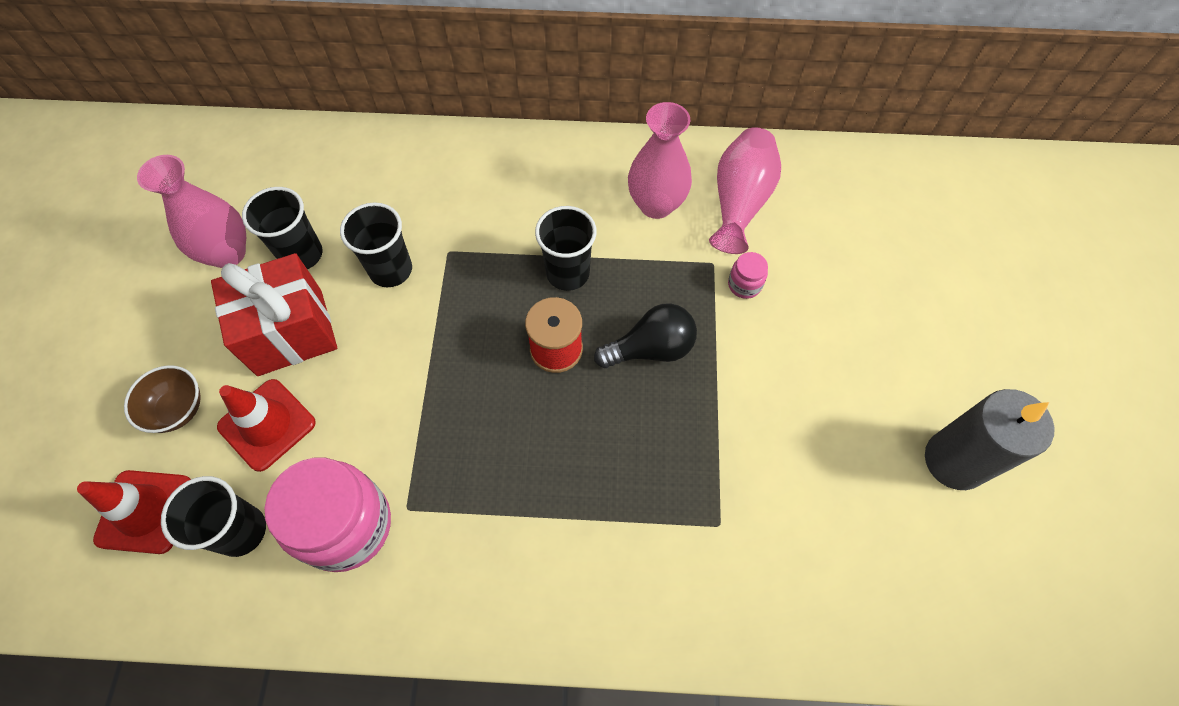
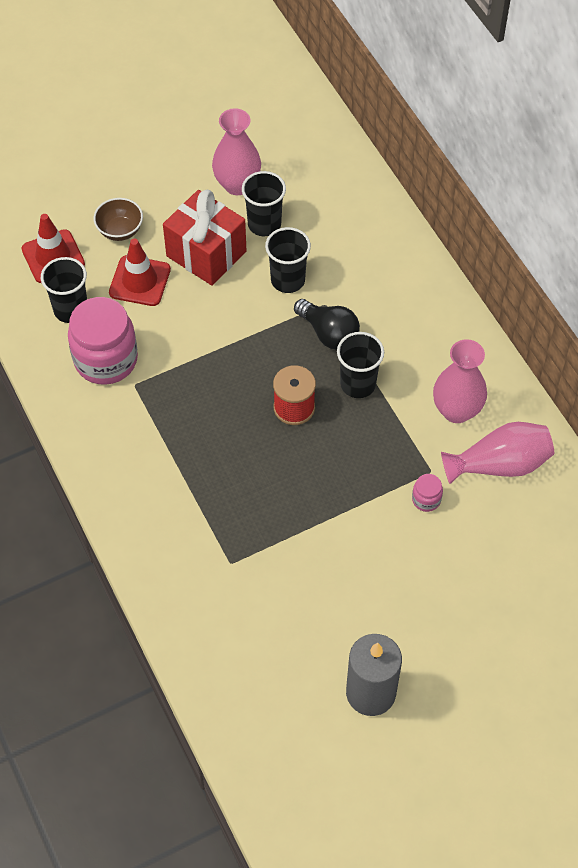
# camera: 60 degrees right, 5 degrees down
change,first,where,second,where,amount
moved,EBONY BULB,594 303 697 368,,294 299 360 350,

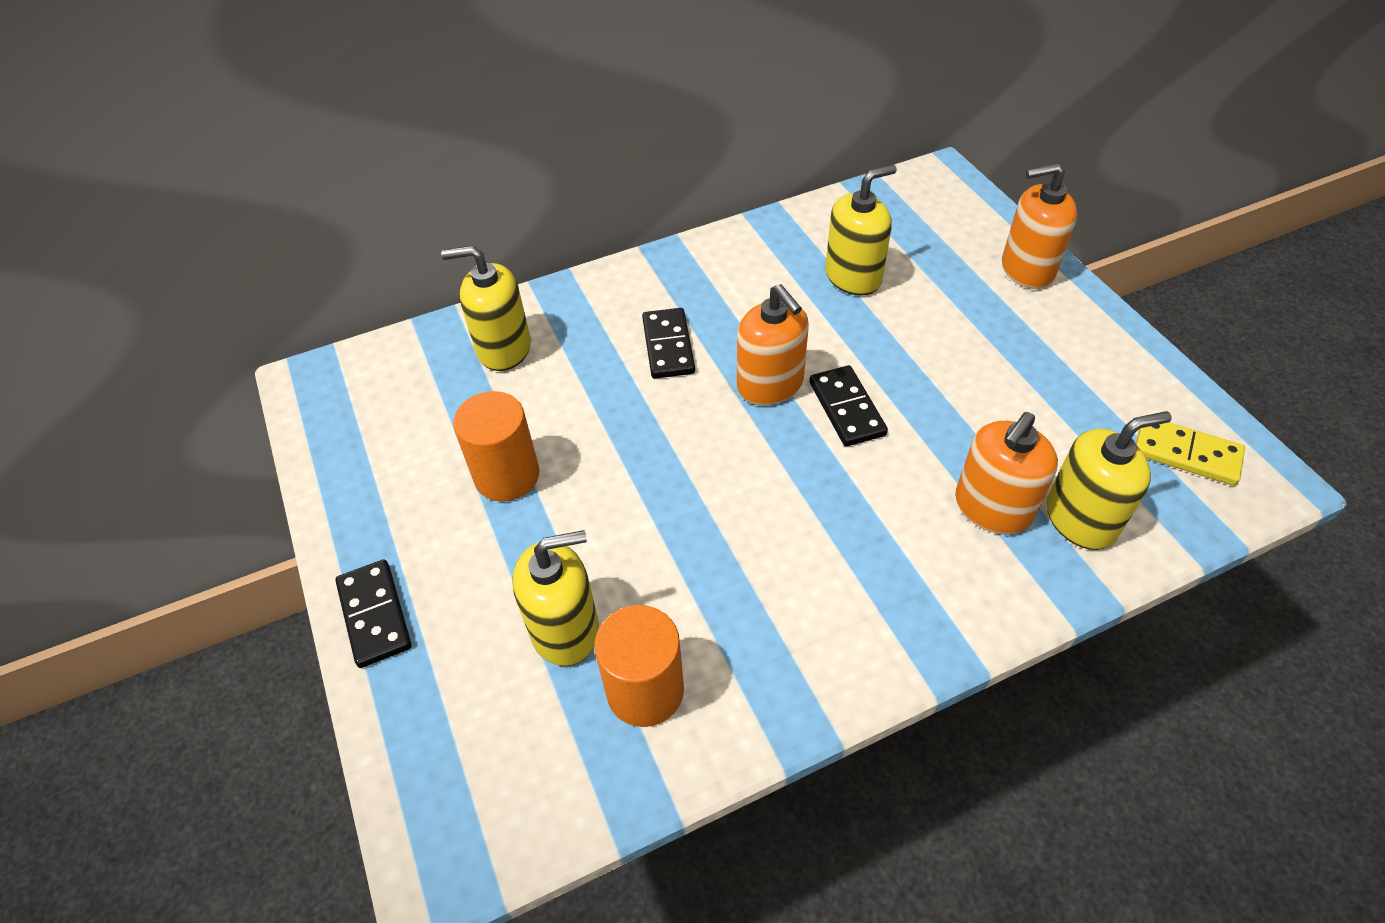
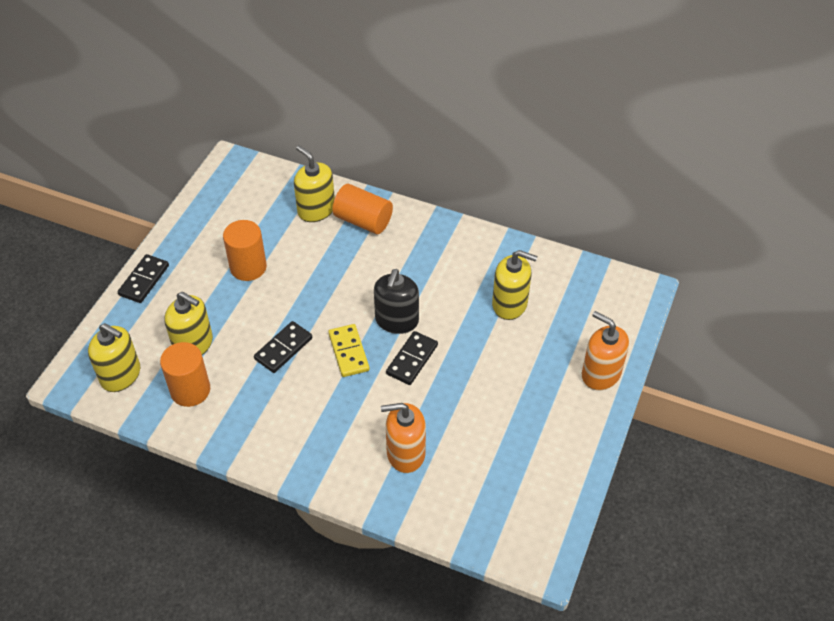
# camera: 45 degrees right, 0 degrees up
change,first,where,second,where,amount
moved,GOLDEN SOAP DISPENSER,1046 411 1172 550,,88 323 140 392,
moved,EBONY DOMINO PIECE,642 308 695 379,,254 321 312 373,
moved,GOLDEN DOMINO PIECE,1136 422 1245 486,,328 324 370 377,
added,,,ORANGE CYLINDER,332 184 393 234,
recoloured,ORANGE SOAP DISPENSER,737 284 809 406,EBONY SOAP DISPENSER,374 269 419 334,

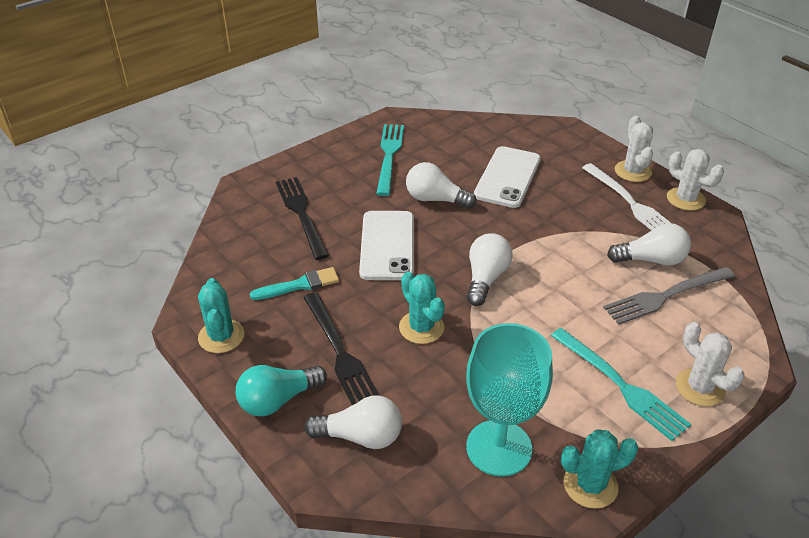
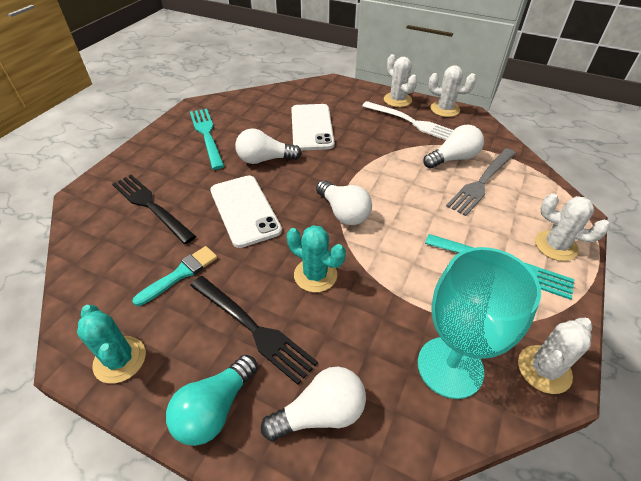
# camera: 25 degrees left, 5 degrees up
change,first,where,second,where,amount
turned,WHITE BULB,467 233 513 306,,316 180 372 225,150 degrees clockwise
recoloured,TURQUOISE SAGUARO CACTUS,561 429 638 509,WHITE SAGUARO CACTUS,518 318 592 394,

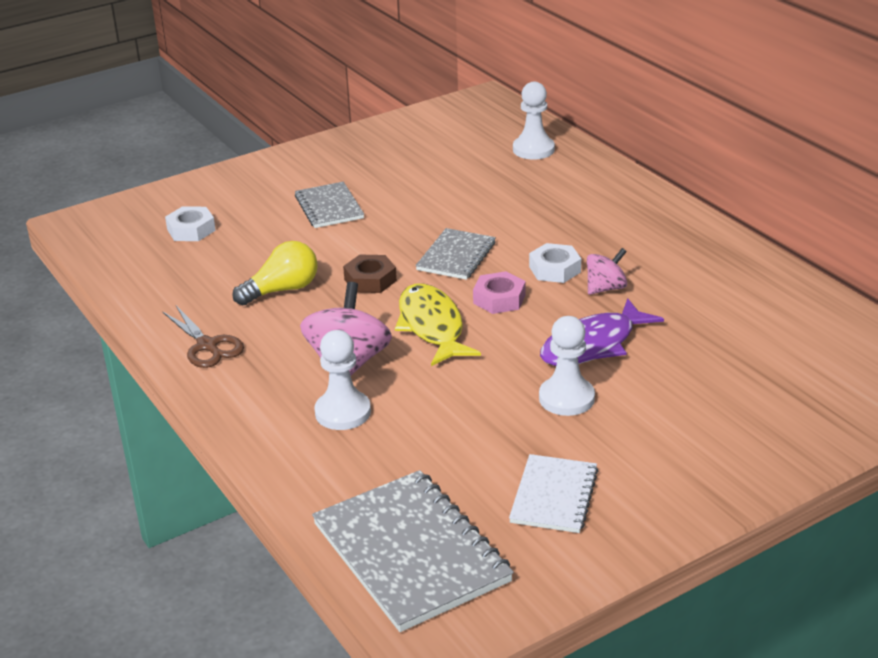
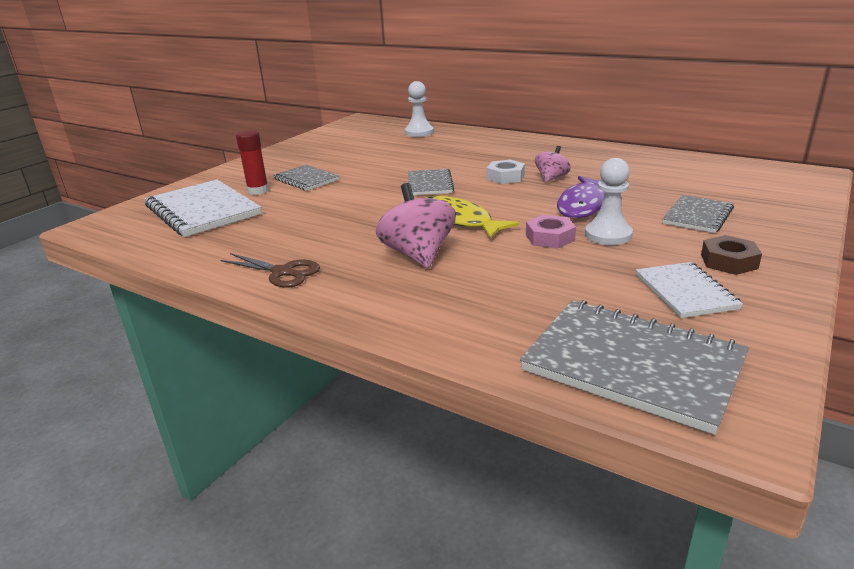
# camera: 25 degrees left, 5 degrees down
change,first,where,second,where,amount
replaced,WHITE HEX NUT,165 206 216 241,WHITE EXERCISE BOOK,145 180 262 237,
added,,,RED GLUE,236 130 269 195,
moved,ROSY HEX NUT,473 271 526 314,,526 215 576 249,
added,,,GRAY EXERCISE BOOK,662 195 734 233,
moved,RUSSET HEX NUT,343 255 397 293,,701 235 762 275,
removed,GOLDEN BULB,233 241 318 305,,,
removed,WHITE CHESS PAWN,314 330 371 430,,,

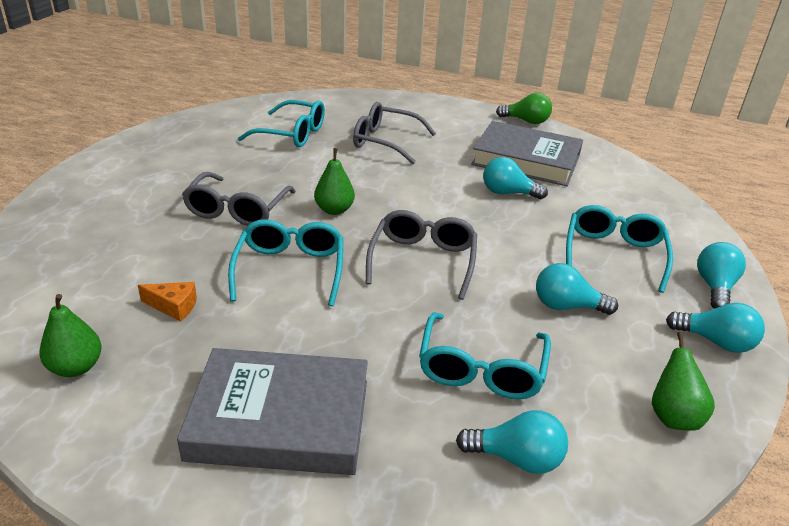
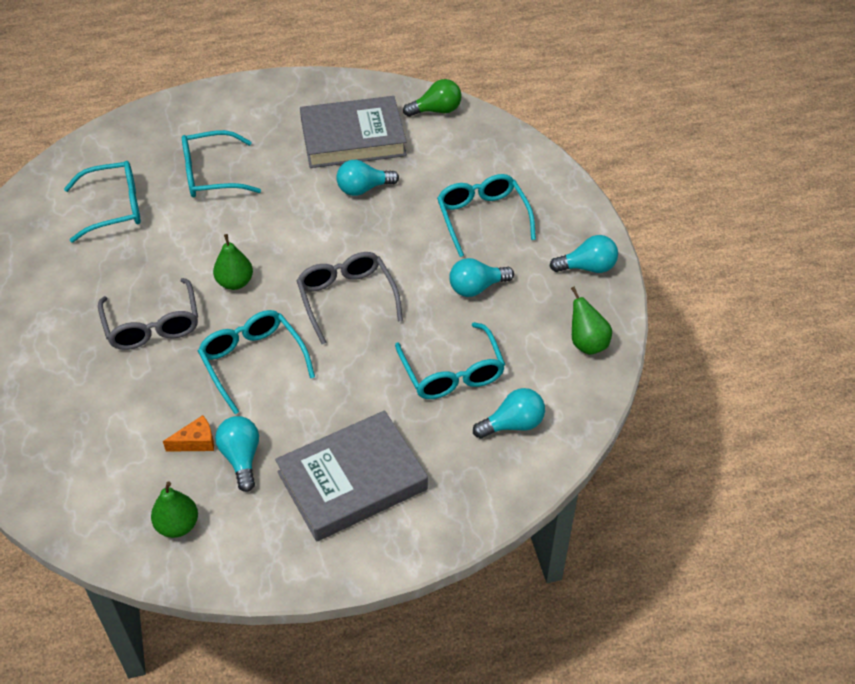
# camera: 30 degrees left, 15 degrees up
change,first,where,second,where,amount
recoloured,GRAY EYEGLASSES,353 102 436 164,TURQUOISE EYEGLASSES,182 130 261 197,
moved,TURQUOISE BULB,697 242 746 309,,215 416 259 492,
moved,EMERALD BULB,496 93 552 124,,403 79 462 117,

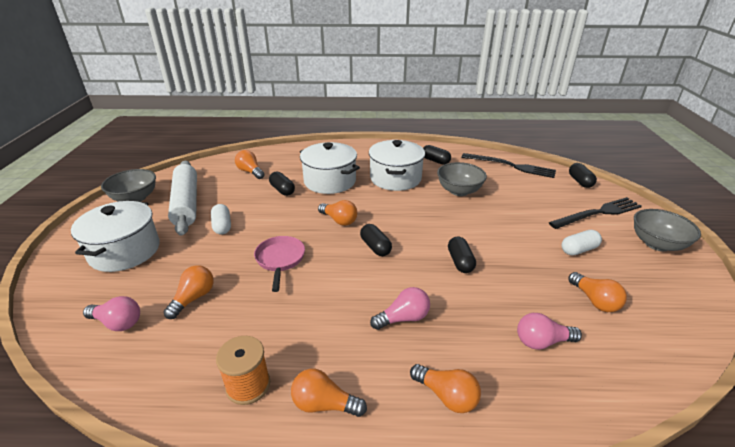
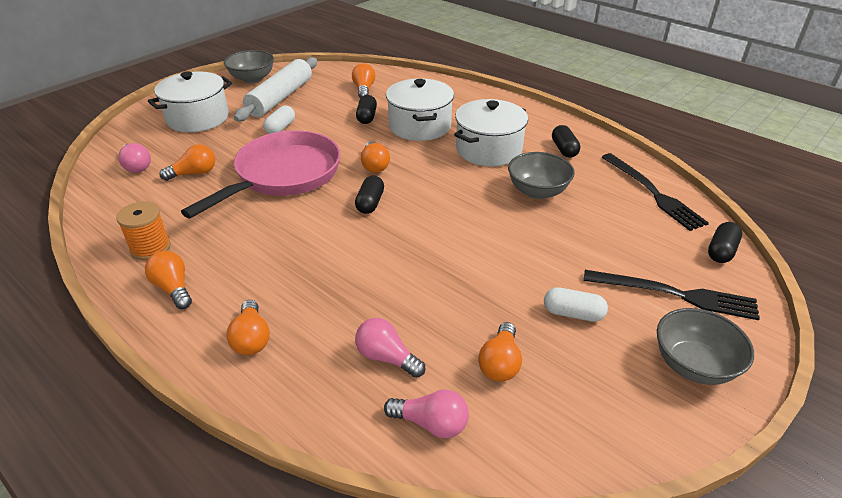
# camera: 40 degrees right, 5 degrees up
change,first,where,second,where,amount
resized,ROSY FRYING PAN,254 236 305 292,,181 130 341 218,x2.01
moved,ROSY BULB,370 287 430 330,,384 389 469 438,
removed,EBONY CAPSULE,448 236 476 273,,,

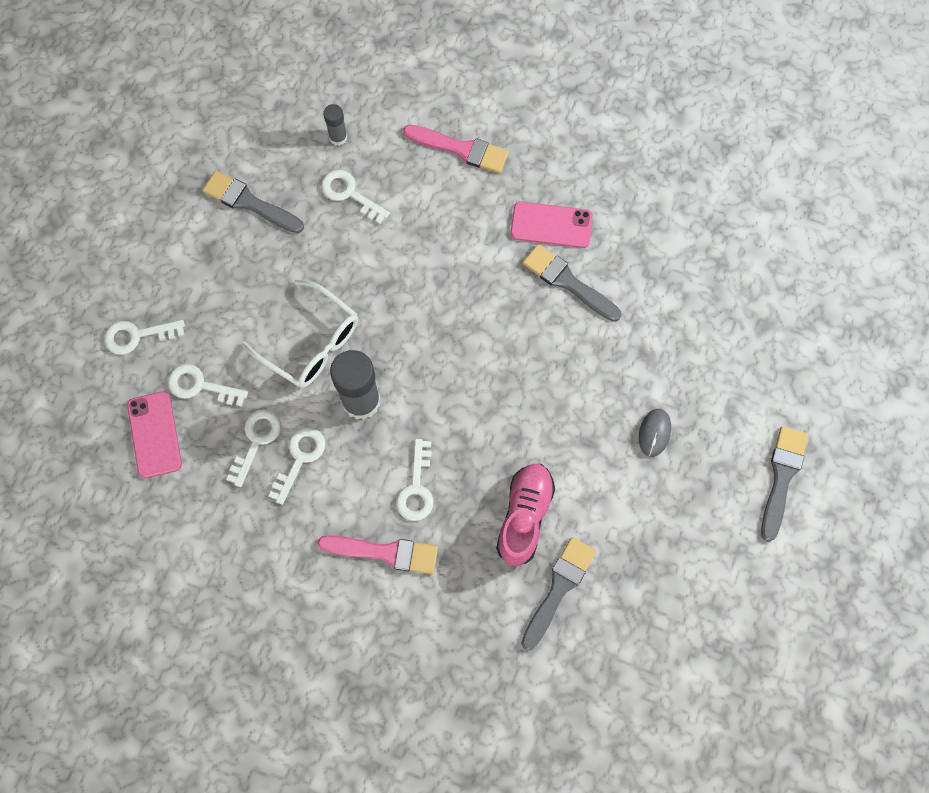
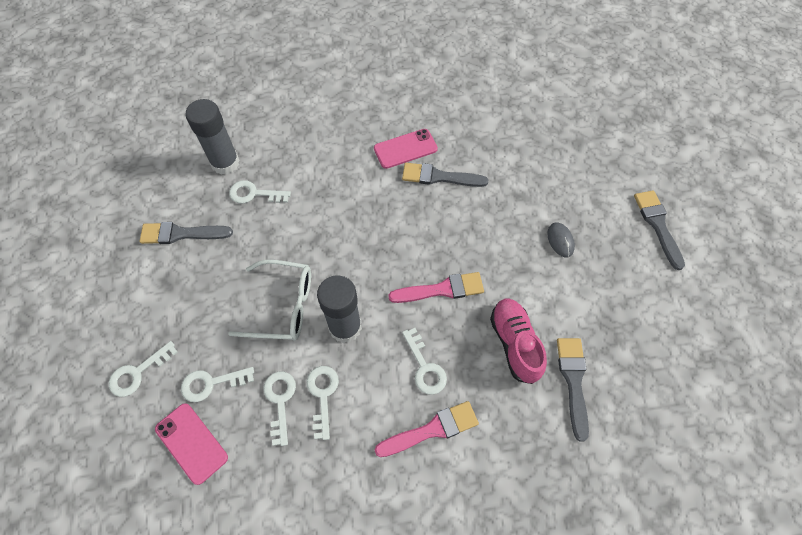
# camera: 30 degrees left, 10 degrees down
change,first,where,second,where,amount
resized,GRAY GLUE,323 104 347 145,,185 99 240 175,x1.98
moved,ROSY PAINT BRUSH,403 125 509 173,,388 272 484 303,

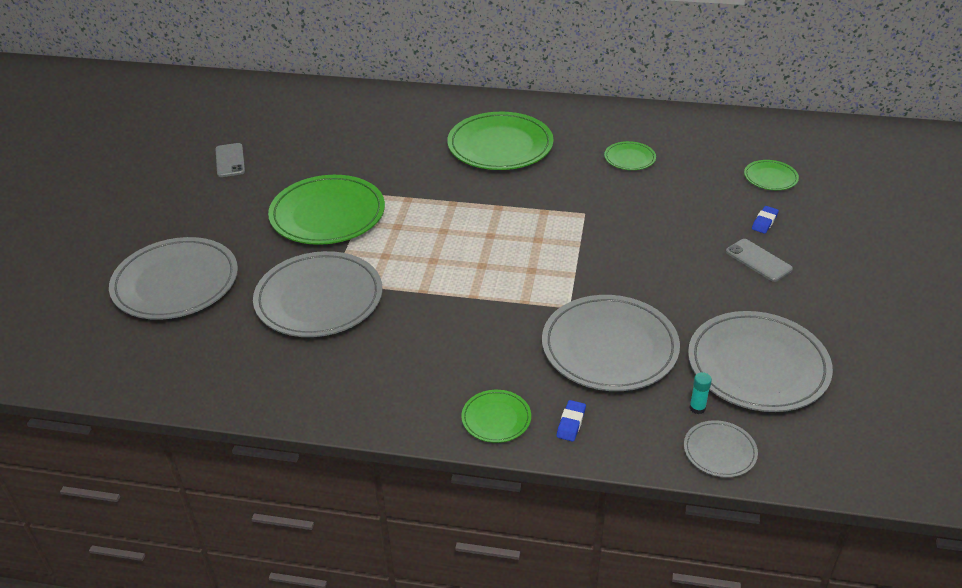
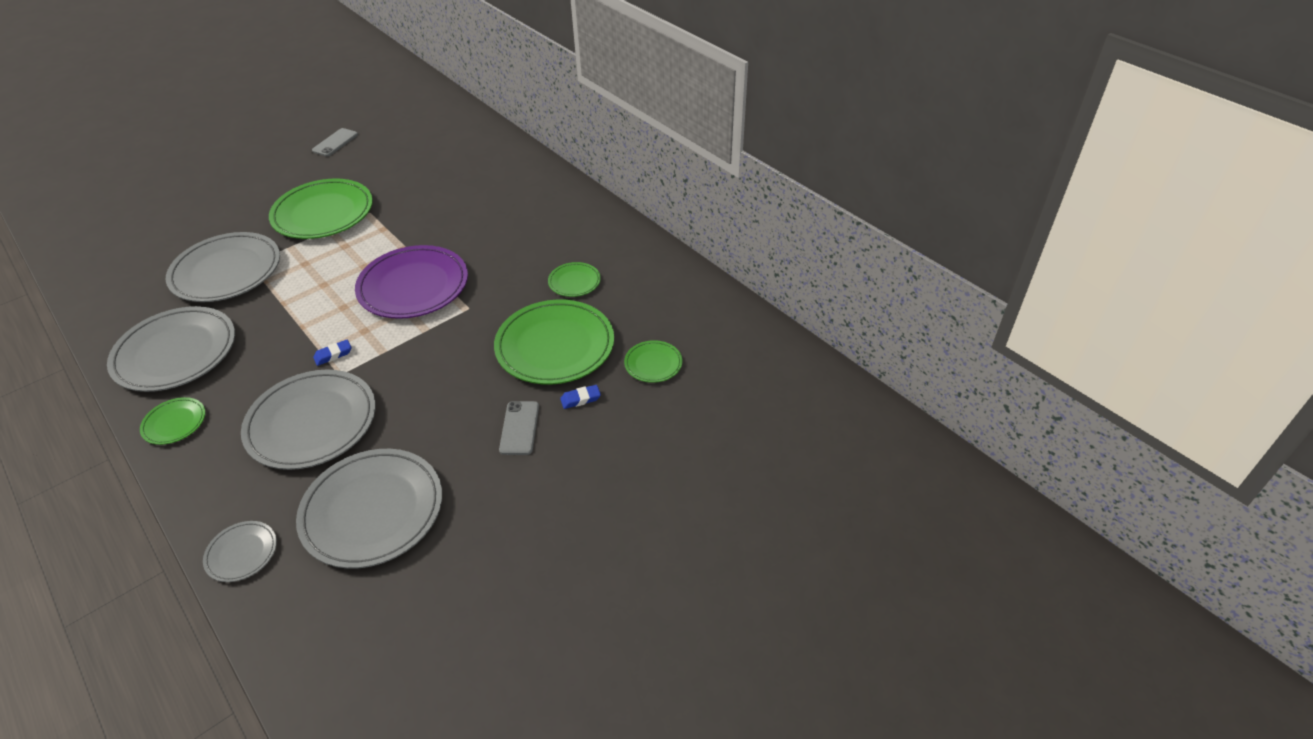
# camera: 40 degrees right, 5 degrees up
change,first,where,second,where,amount
moved,GRAY FLAT DISH,109 237 238 320,,107 306 235 392,
moved,ROYAL BLUE GUM ERASER,557 400 586 442,,313 340 351 366,
added,,,PURPLE FLAT DISH,355 245 468 319,
moved,EMERALD FLAT DISH,447 112 554 170,,494 300 614 385,
removed,TURQUOISE GLUE,689 372 712 414,,,

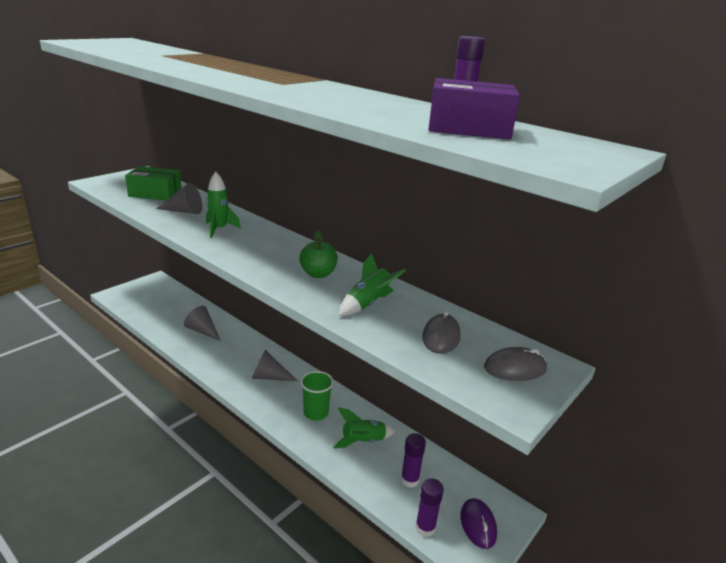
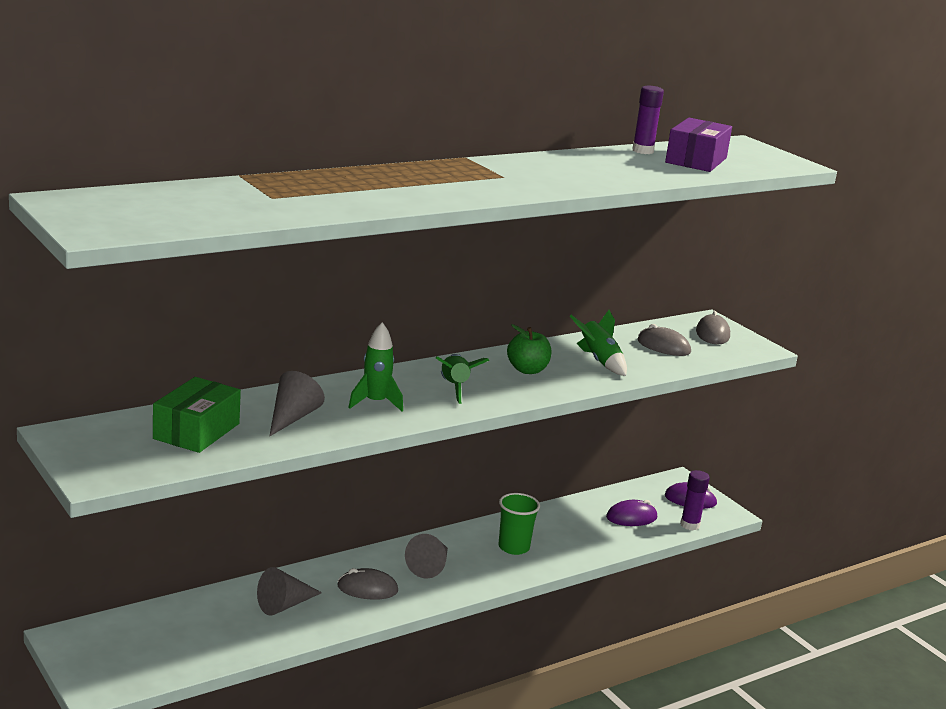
# camera: 75 degrees left, 5 degrees down
change,first,where,second,where,amount
added,,,GRAY COMPUTER MOUSE,337 568 398 600,
moved,EMERALD ROCKET,333 408 396 448,,436 354 489 404,
replaced,PURPLE GLUE,401 433 426 488,PURPLE COMPUTER MOUSE,606 500 657 526,

